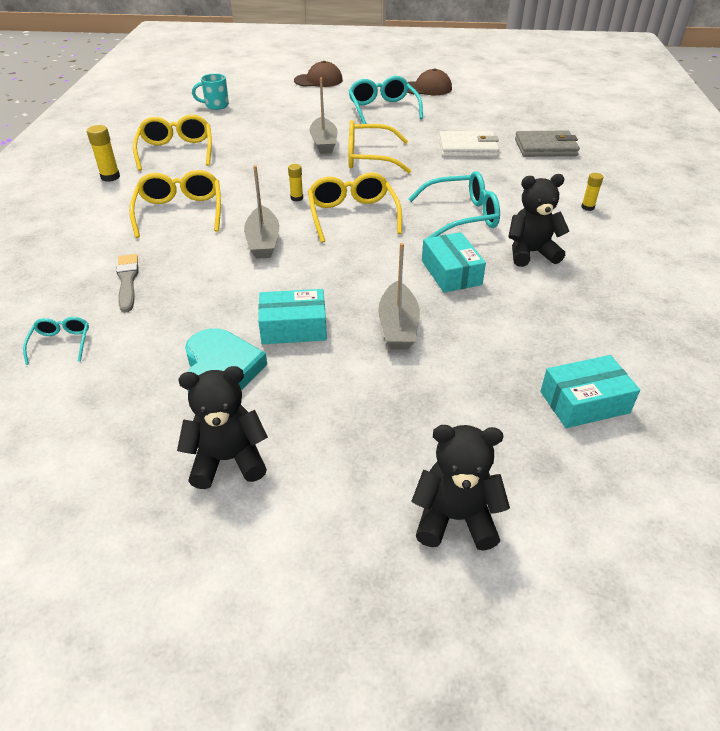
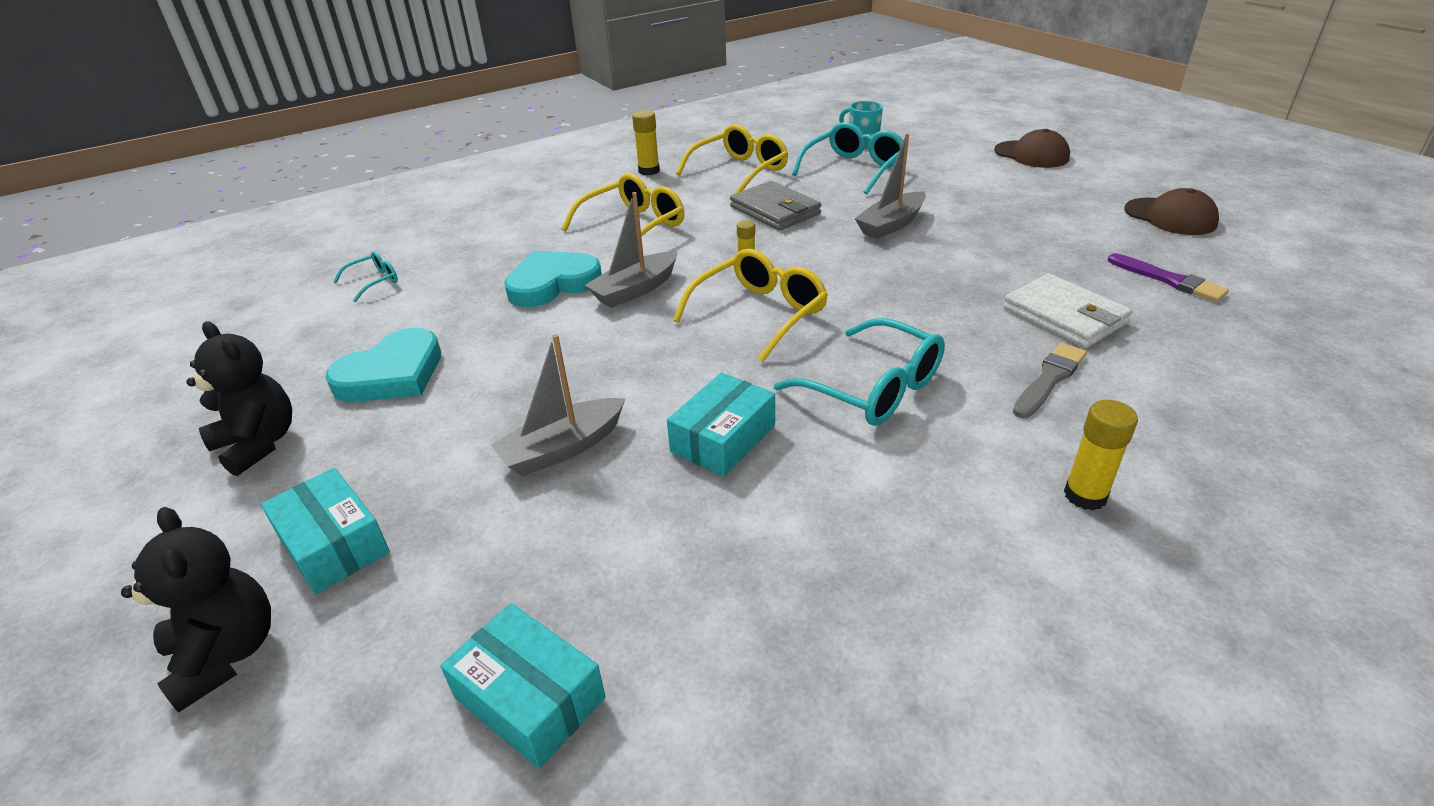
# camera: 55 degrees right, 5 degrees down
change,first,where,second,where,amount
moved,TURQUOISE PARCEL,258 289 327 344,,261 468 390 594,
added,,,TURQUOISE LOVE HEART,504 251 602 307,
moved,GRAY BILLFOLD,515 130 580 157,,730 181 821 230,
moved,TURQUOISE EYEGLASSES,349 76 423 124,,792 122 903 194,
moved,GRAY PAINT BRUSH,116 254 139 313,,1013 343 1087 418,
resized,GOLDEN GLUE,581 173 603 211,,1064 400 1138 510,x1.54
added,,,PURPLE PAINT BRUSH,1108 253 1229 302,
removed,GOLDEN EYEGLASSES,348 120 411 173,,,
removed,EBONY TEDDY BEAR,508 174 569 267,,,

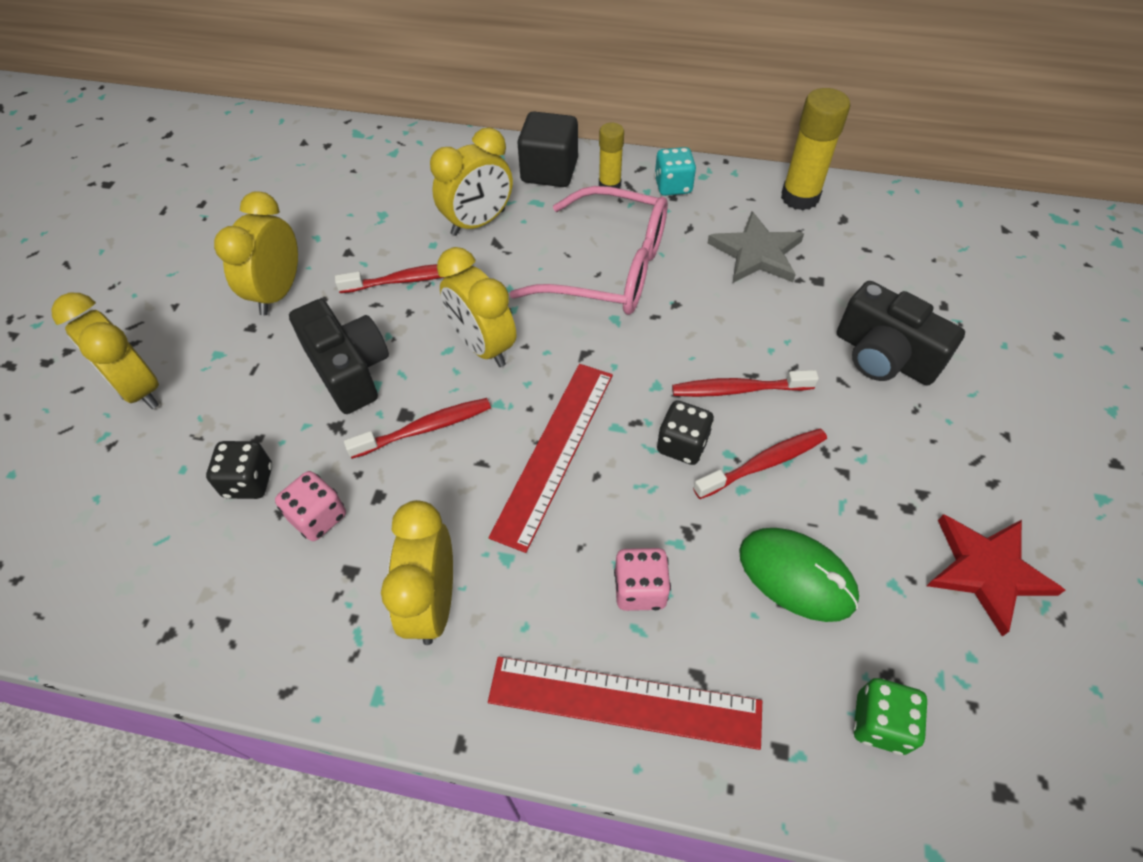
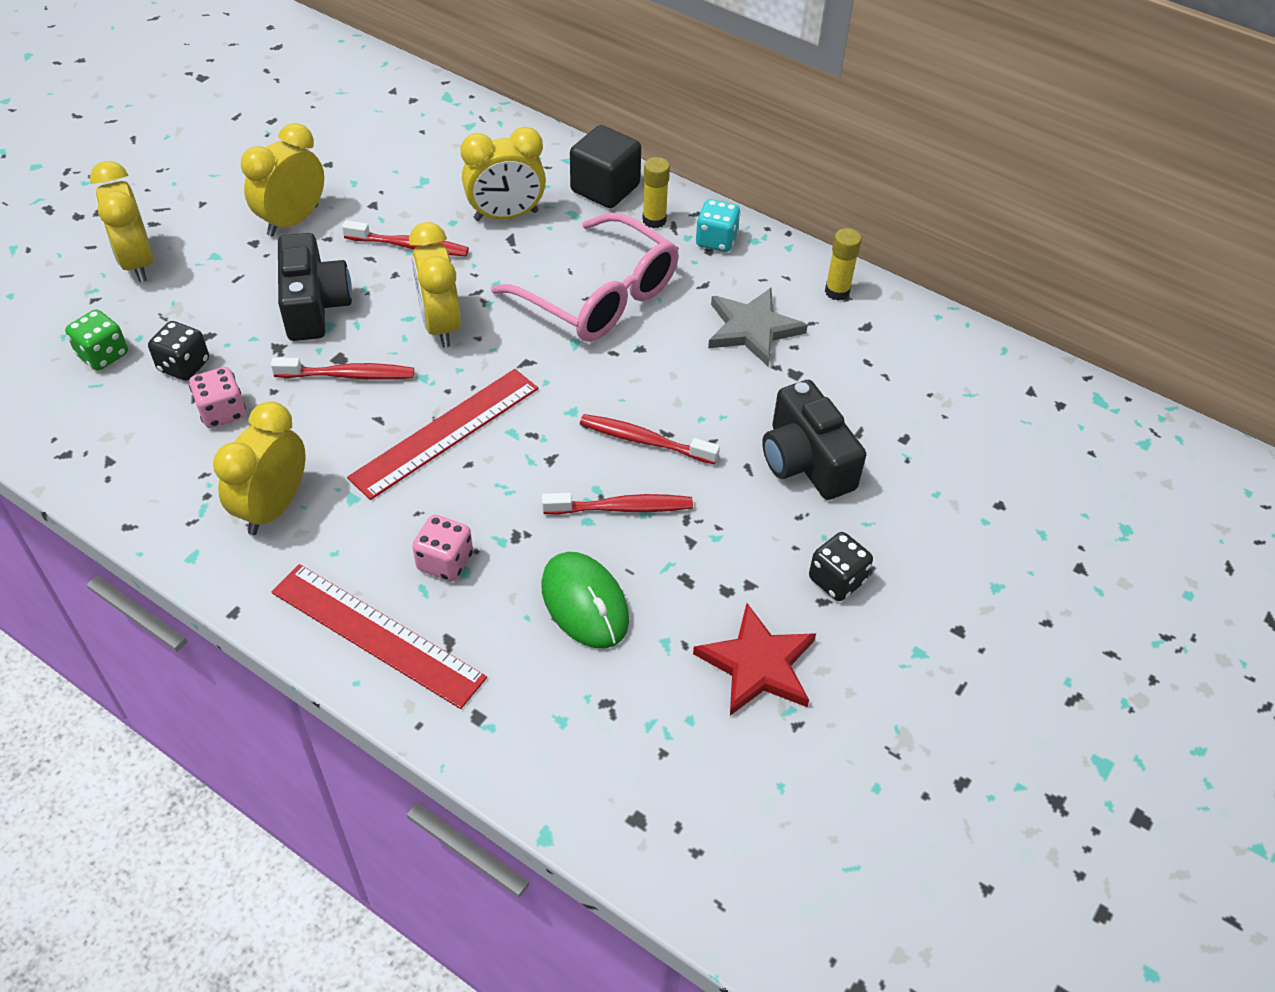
# camera: 20 degrees right, 5 degrees down
change,first,where,second,where,amount
moved,EMERALD GAME DIE,853 678 928 755,,65 310 128 371,
moved,EBONY GAME DIE,657 400 714 465,,809 532 873 601,
resized,GOLDEN GLUE,781 88 850 210,,825 228 862 300,x0.61

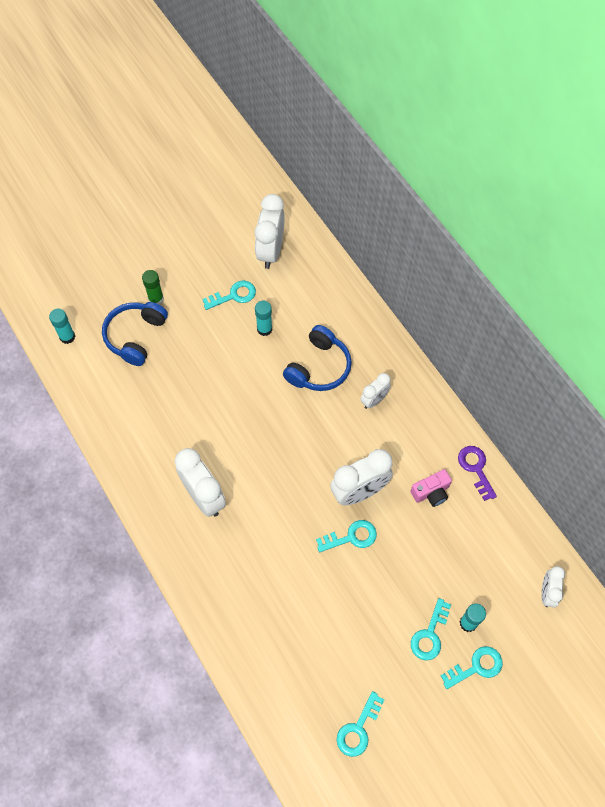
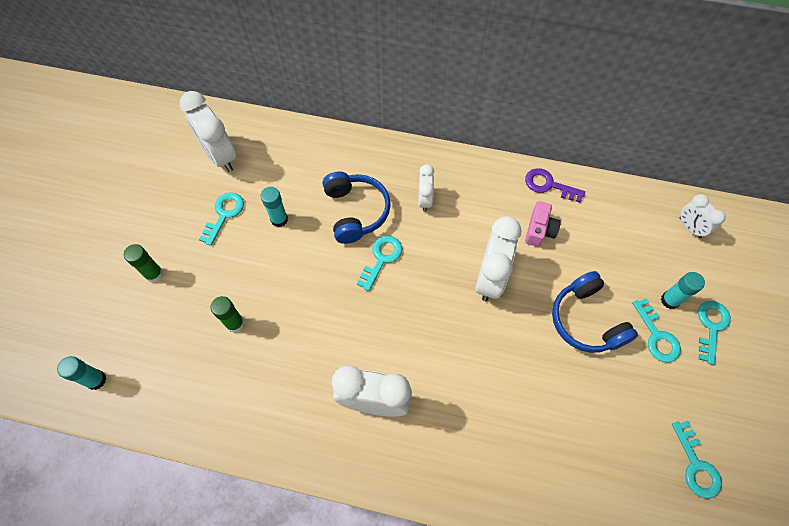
# camera: 45 degrees left, 0 degrees up
change,first,where,second,where,amount
added,,,EMERALD GLUE,211 296 244 333,
moved,TURQUOISE KEY,316 520 377 552,,357 236 402 291,
moved,ROYAL BLUE HEADSET,102 302 168 366,,552 271 638 353,

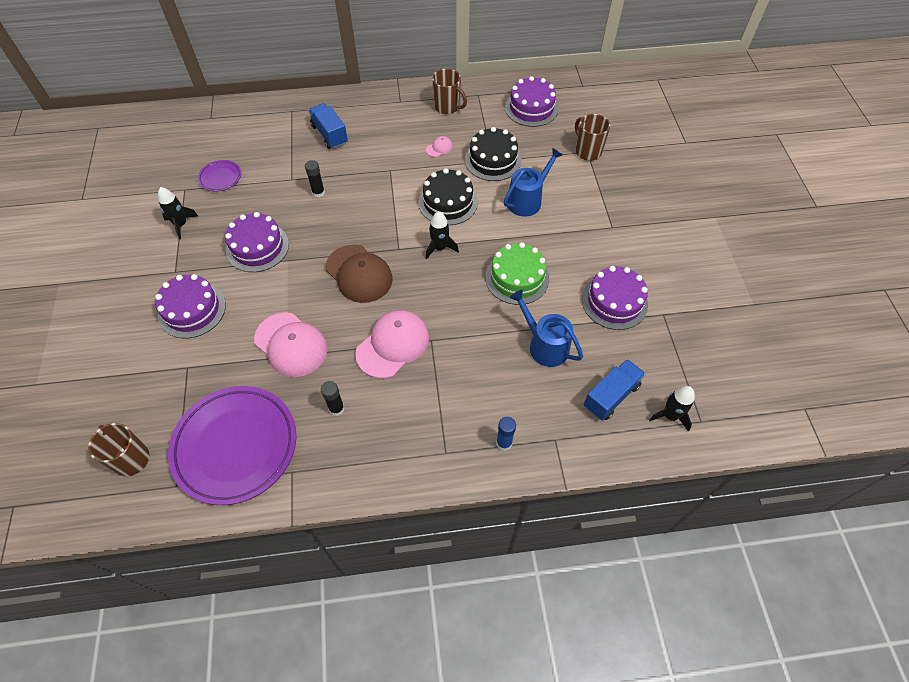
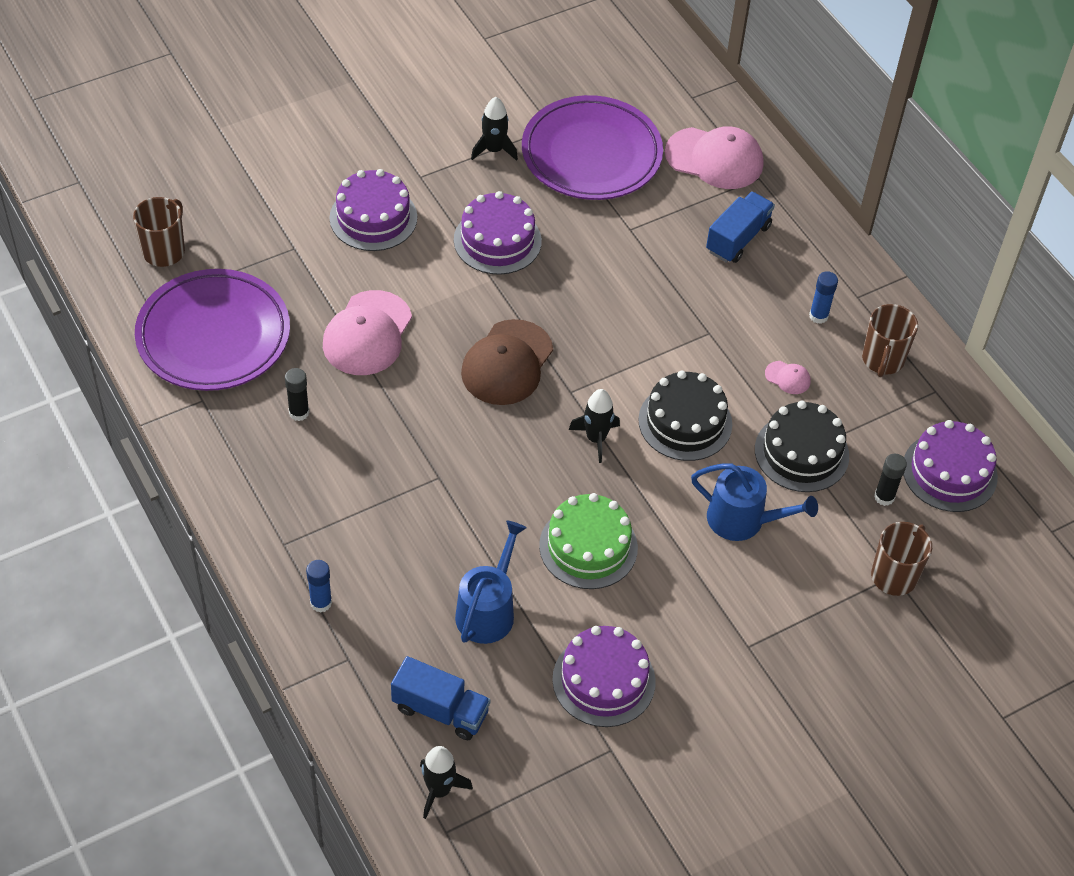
# camera: 65 degrees right, 5 degrees down
change,first,where,second,where,amount
resized,PURPLE FLAT DISH,198 160 241 192,,522 95 663 200,x2.26
moved,ROSY CAP,355 310 429 379,,665 126 763 189,
added,,,ROYAL BLUE GLUE,809 271 838 324,
moved,EBONY GLUE,305 160 325 198,,874 454 907 506,

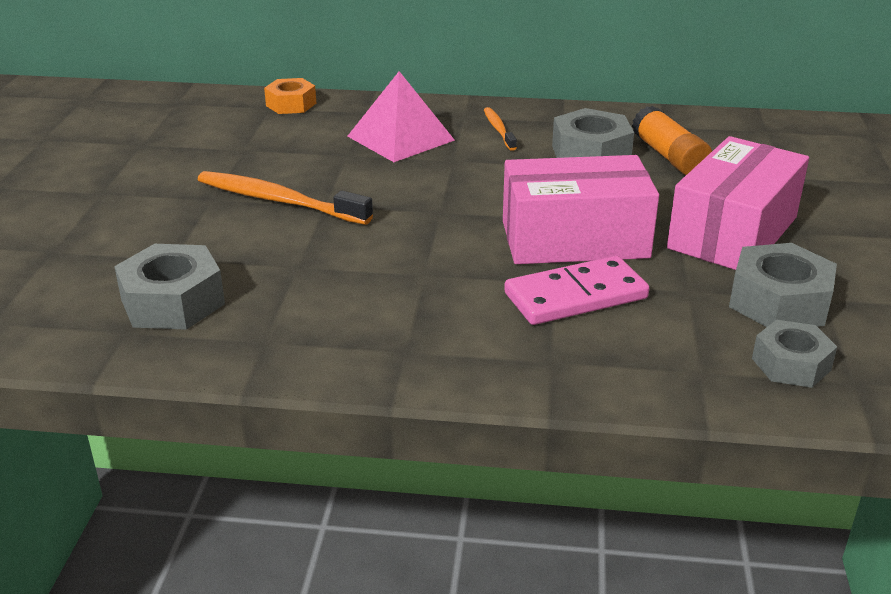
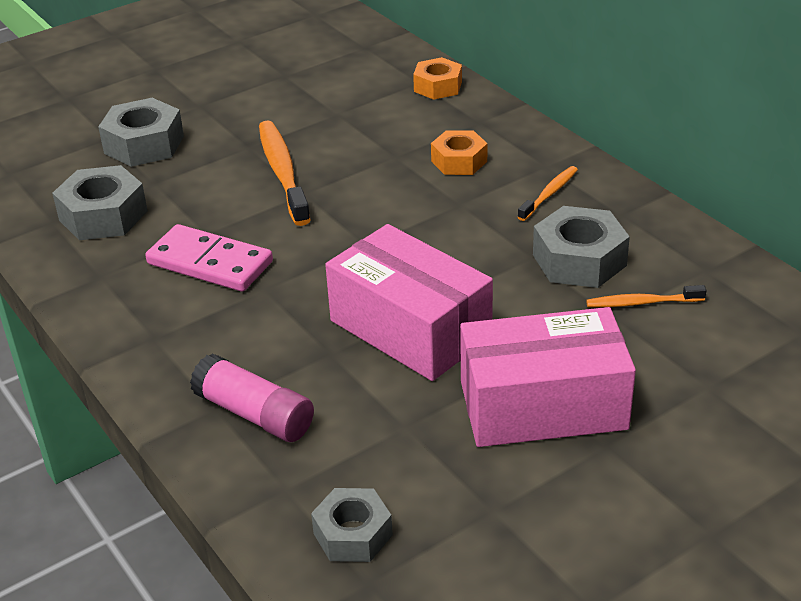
# camera: 50 degrees right, 5 degrees up
change,first,where,second,where,amount
moved,GRAY HEX NUT,729 243 837 327,,98 98 184 167,
moved,ROSY DOMINO PIECE,504 256 649 325,,145 224 273 292,
added,,,ROSY GLUE,190 353 314 442,
replaced,ROSY PYRAMID SHAPE,347 71 455 162,ORANGE HEX NUT,431 131 487 175,
replaced,ORANGE GLUE,632 106 712 175,ORANGE TOOTHBRUSH,586 285 707 307,

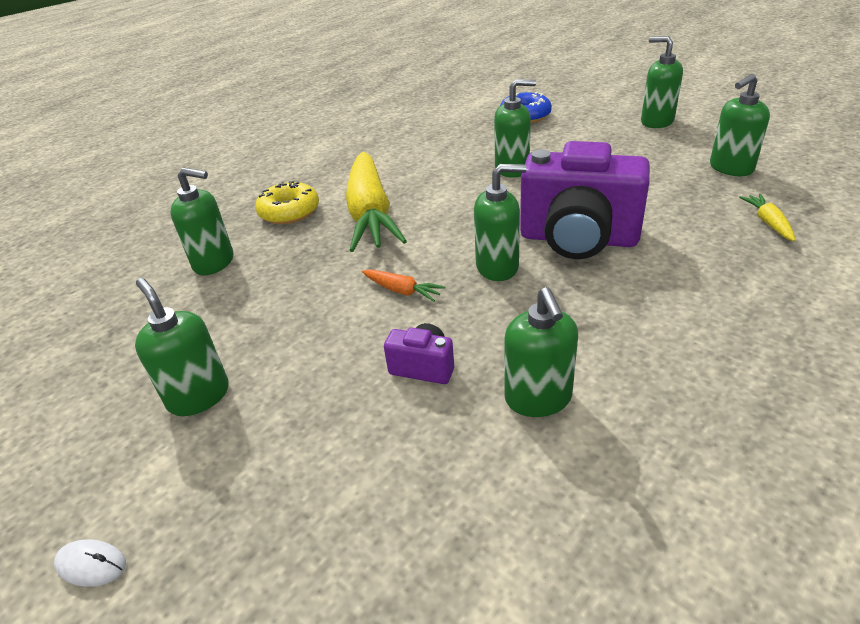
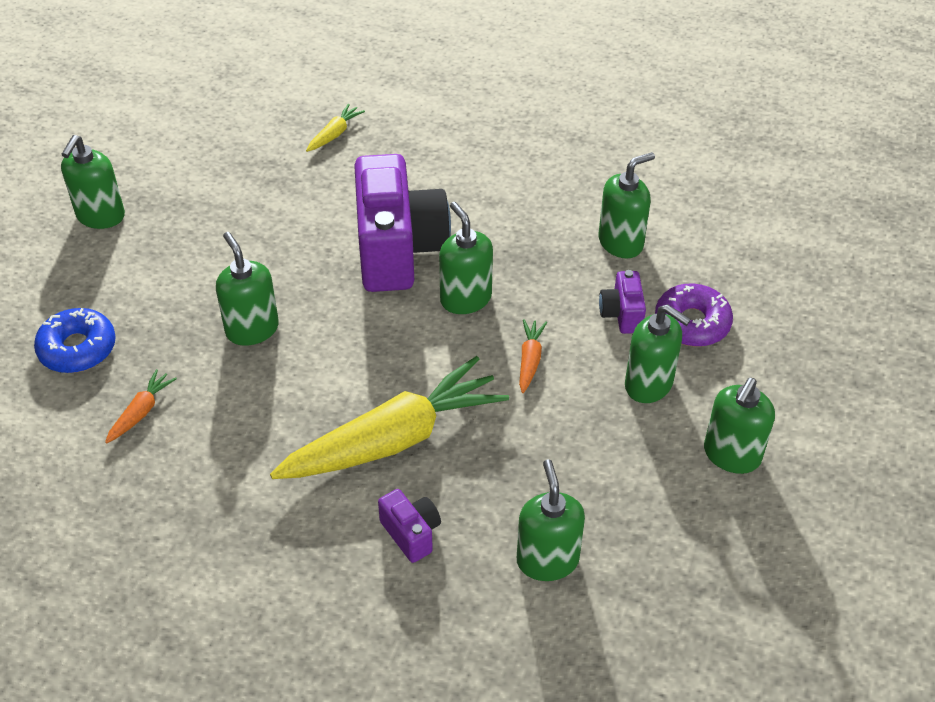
# camera: 115 degrees left, 10 degrees up
change,first,where,second,where,amount
added,,,ORANGE ROOT VEGETABLE,105 369 177 443,
turned,GOLDEN ROOT VEGETABLE,739 194 796 241,,306 104 365 152,150 degrees clockwise
replaced,GOLDEN GLAZED DONUT,255 181 319 224,PURPLE CAMERA,378 489 441 563,
moved,EMERALD SOAP DISPENSER,710 74 770 176,,625 304 691 403,
added,,,PURPLE GLAZED DONUT,655 283 733 347,
removed,WHITE COMPUTER MOUSE,54 539 126 587,,,

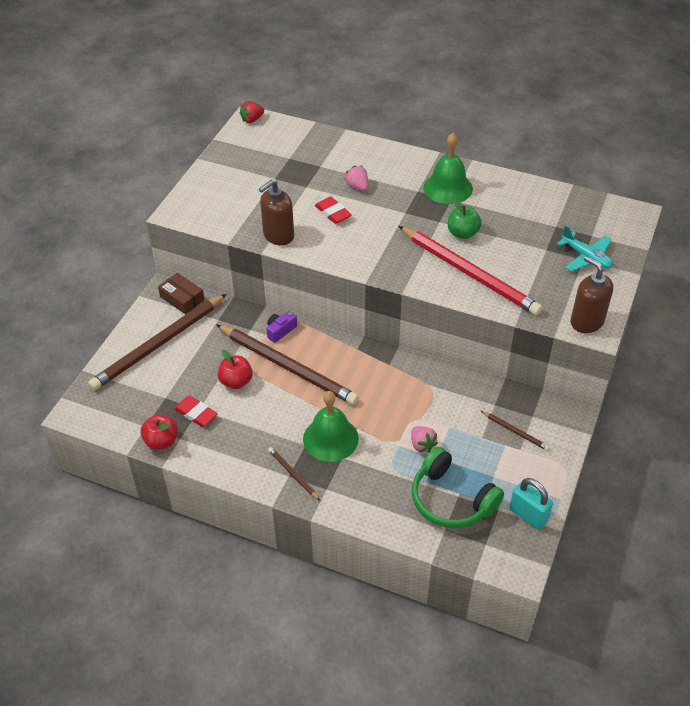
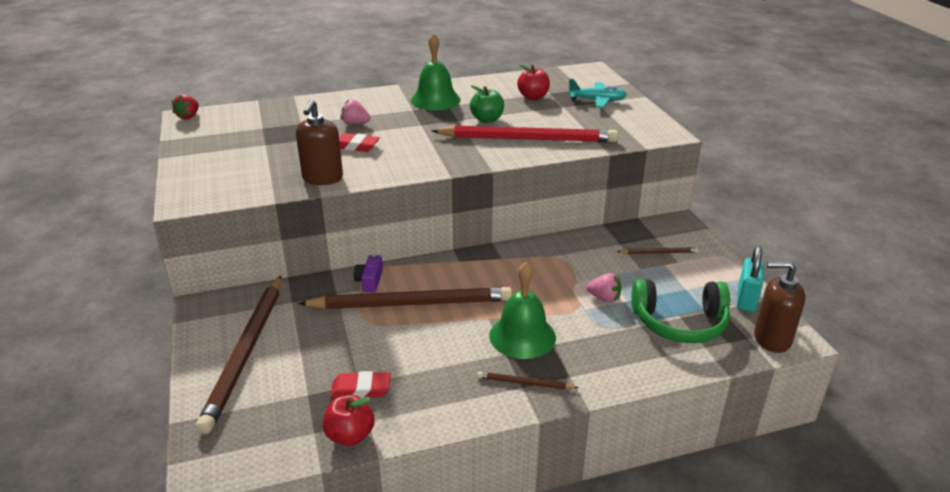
# camera: 40 degrees left, 15 degrees down
change,first,where,second,where,amount
moved,RED TOY APPLE,218 349 253 389,,517 64 550 100,
turned,TURQUOISE SMALL LOCK,510 478 553 530,,737 246 764 312,75 degrees counterclockwise
moved,RUSSET SOAP DISPENSER,571 256 613 333,,754 261 805 353,
removed,RUSSET PARCEL,158 273 204 314,,,

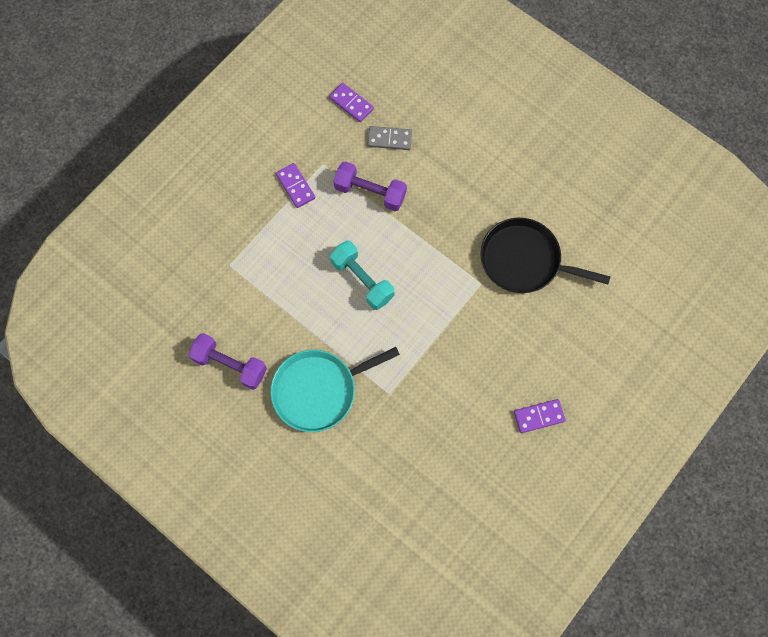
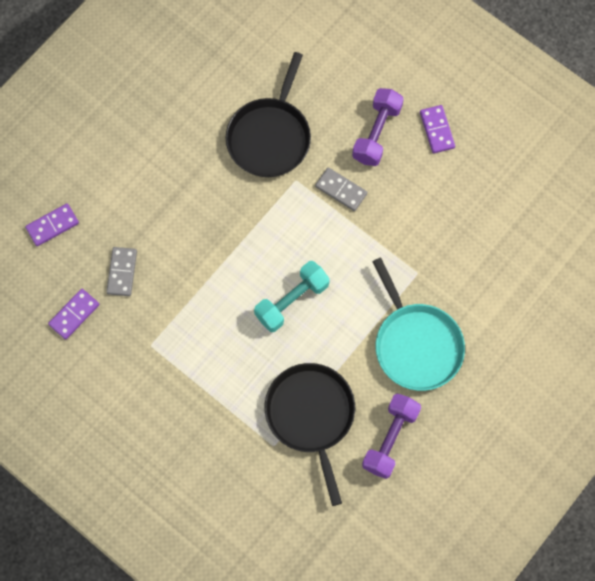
# camera: 90 degrees left, 0 degrees up
change,first,where,second,where,amount
moved,PURPLE DOMINO PIECE,276 163 315 208,,25 203 79 246,
added,,,EBONY FRYING PAN,265 363 355 506,
added,,,GRAY DOMINO PIECE,315 167 367 211,
moved,PURPLE DUMBBELL,333 161 407 211,,352 88 404 166,

